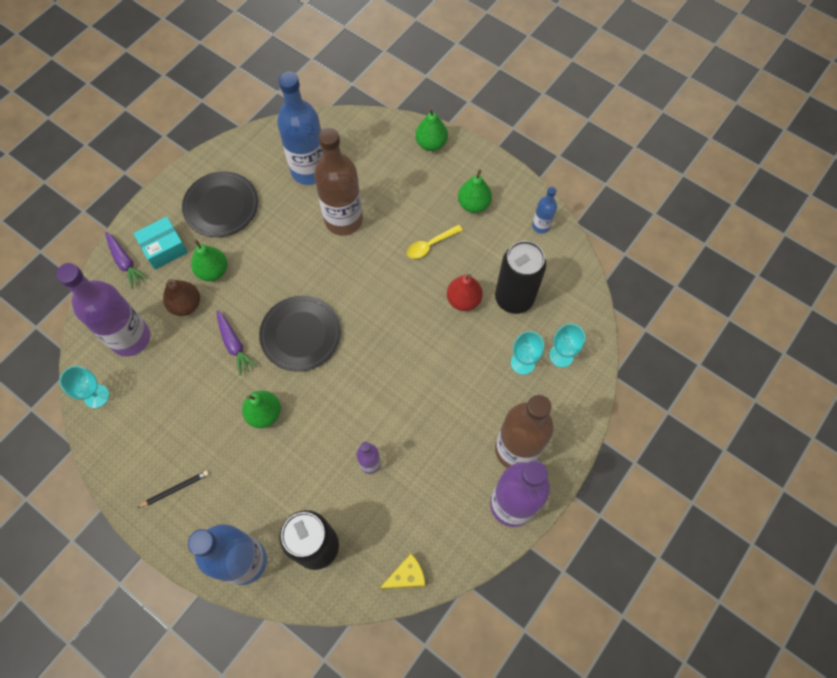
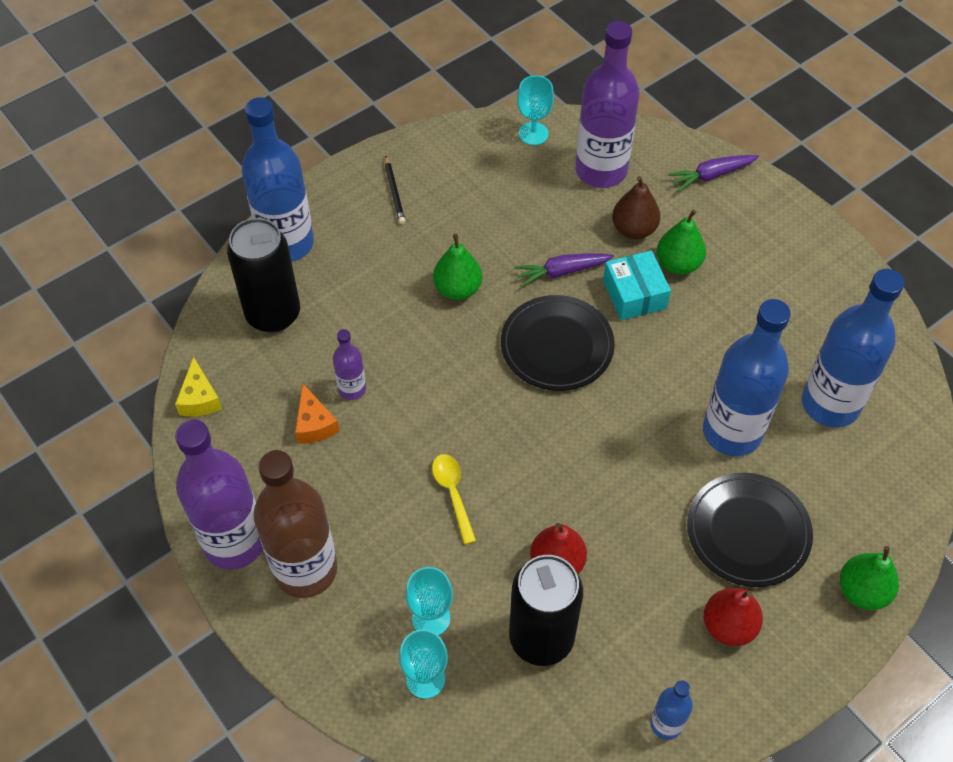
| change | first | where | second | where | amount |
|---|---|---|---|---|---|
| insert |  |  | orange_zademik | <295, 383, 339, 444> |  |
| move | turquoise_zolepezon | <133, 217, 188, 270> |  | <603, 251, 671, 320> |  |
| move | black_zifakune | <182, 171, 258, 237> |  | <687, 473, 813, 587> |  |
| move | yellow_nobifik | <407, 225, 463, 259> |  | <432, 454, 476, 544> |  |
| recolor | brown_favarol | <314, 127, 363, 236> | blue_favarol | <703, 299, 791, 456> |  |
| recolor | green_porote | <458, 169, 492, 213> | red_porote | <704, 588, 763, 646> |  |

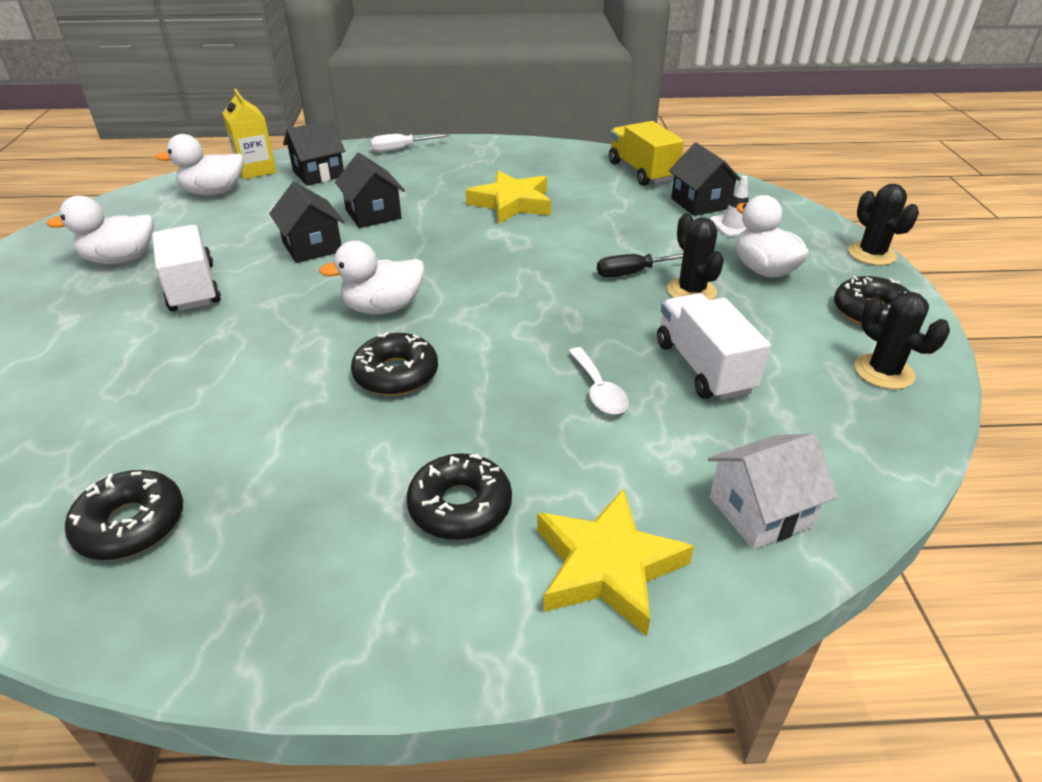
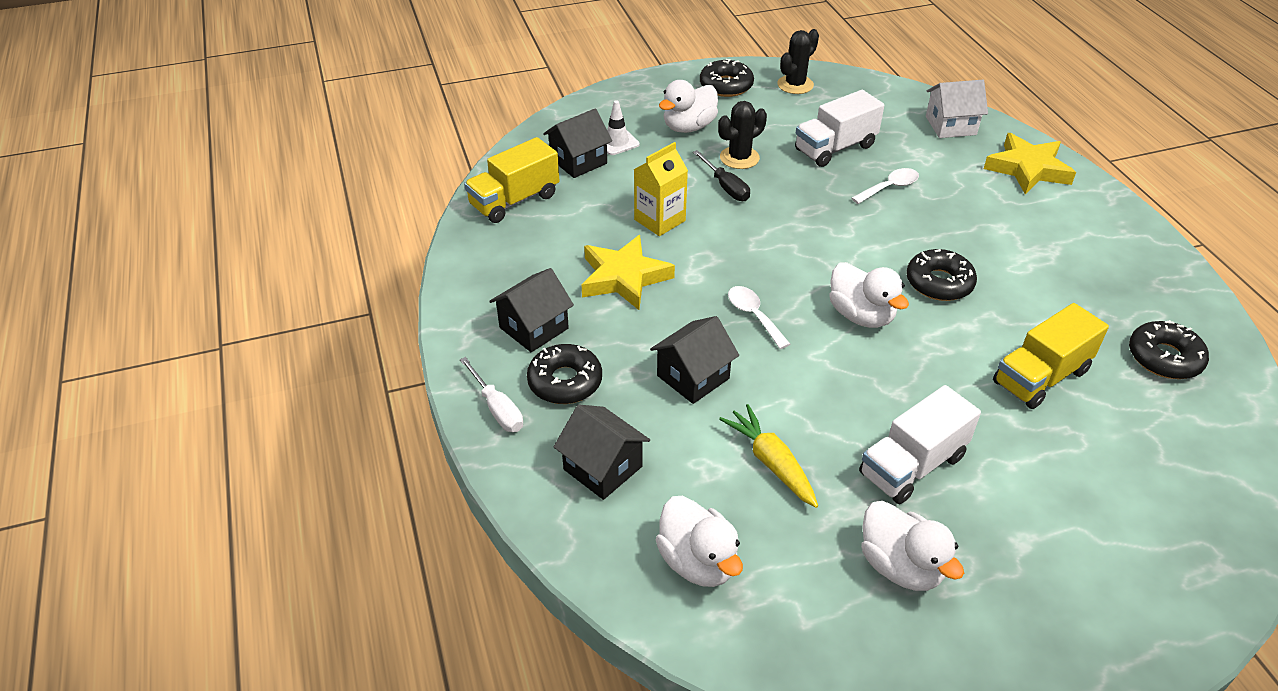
| change | first | where | second | where | amount |
|---|---|---|---|---|---|
| delete | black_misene | <848, 184, 919, 265> |  |  |  |
| insert |  |  | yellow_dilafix | <719, 404, 818, 508> |  |
| insert |  |  | white_nobifik | <728, 286, 790, 349> |  |
| insert |  |  | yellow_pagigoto | <993, 303, 1109, 409> |  |
| move | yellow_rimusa | <223, 89, 277, 179> |  | <634, 142, 688, 236> |  |
| move | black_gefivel | <269, 182, 344, 263> |  | <489, 268, 574, 352> |  |
| move | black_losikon | <406, 453, 512, 540> |  | <527, 344, 602, 404> |  |
| rotate | white_gefivel | <708, 433, 838, 550> |  | <926, 80, 988, 138> | 60 degrees counterclockwise |

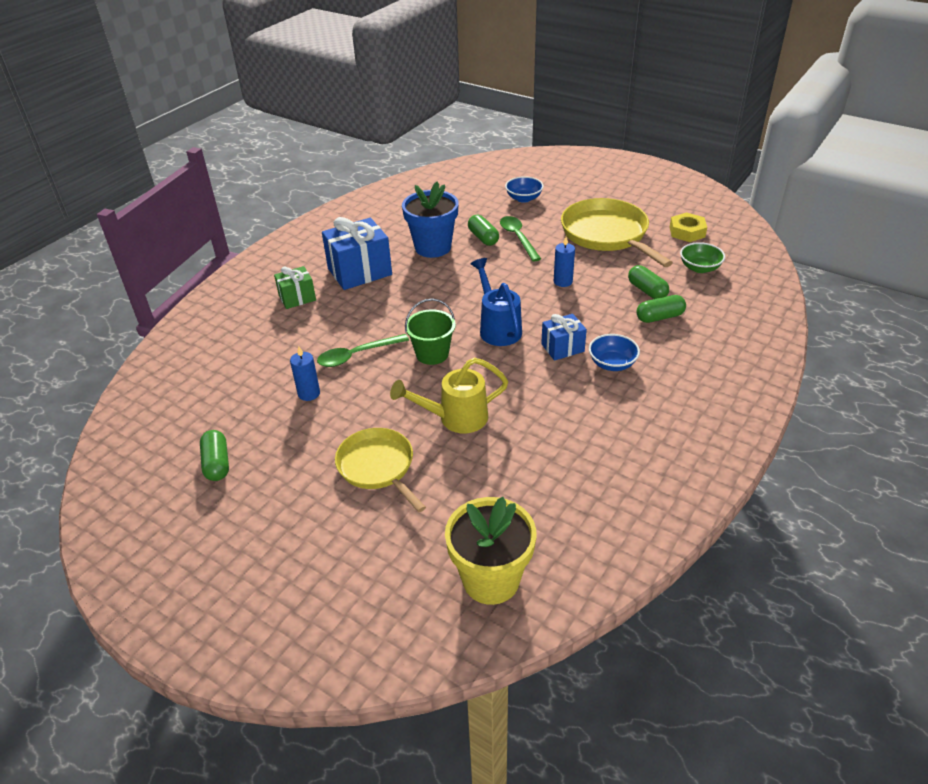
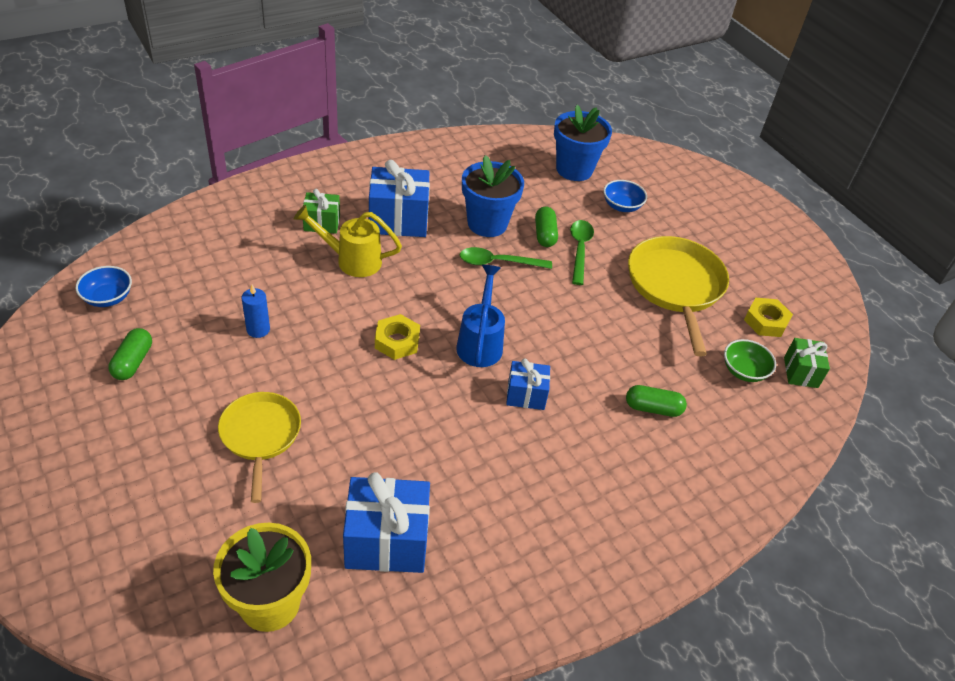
| change | first | where | second | where | amount |
|---|---|---|---|---|---|
| delete | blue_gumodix | <554, 237, 575, 287> |  |  |  |
| delete | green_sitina | <628, 265, 669, 299> |  |  |  |
| insert |  |  | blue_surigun | <343, 472, 430, 573> |  |
| insert |  |  | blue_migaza | <554, 105, 612, 181> |  |
| insert |  |  | green_surigun | <784, 338, 830, 388> |  |
| move | green_nobifik | <317, 334, 409, 367> |  | <459, 247, 552, 269> |  |
| move | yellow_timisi | <390, 358, 508, 433> |  | <294, 205, 402, 277> |  |
| move | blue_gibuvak | <589, 334, 640, 371> |  | <76, 266, 132, 307> |  |
| replace | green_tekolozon | <405, 299, 456, 365> | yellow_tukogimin | <375, 314, 420, 360> |  |

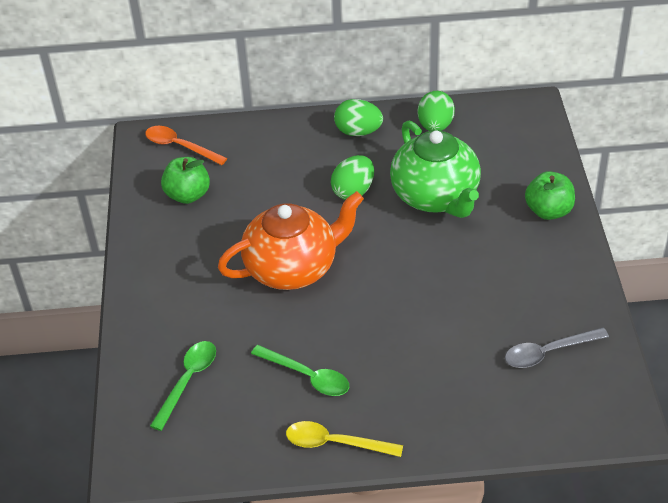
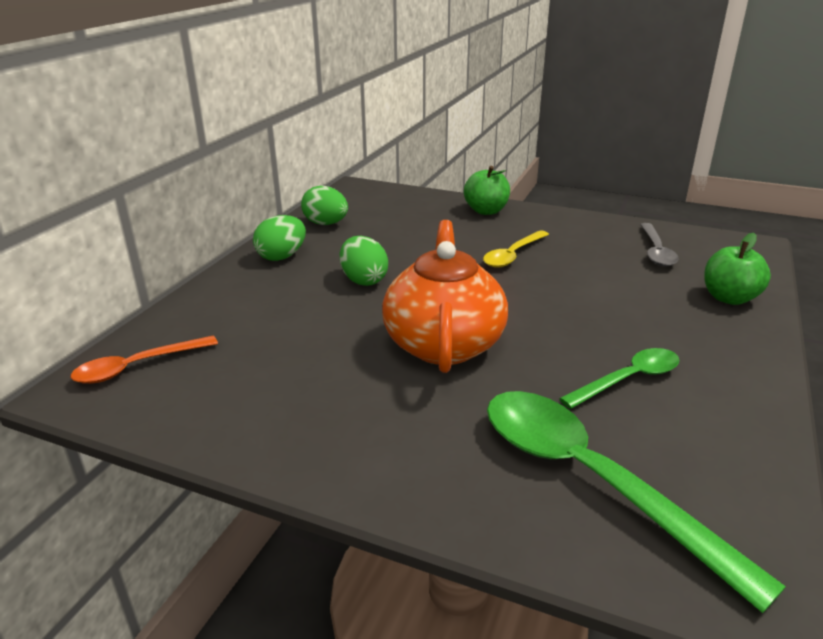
| change | first | where | second | where | amount |
|---|---|---|---|---|---|
| delete | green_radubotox | <390, 120, 481, 218> |  |  |  |
| move | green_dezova | <161, 157, 210, 204> |  | <704, 233, 771, 305> |  |
| move | yellow_nobifik | <286, 421, 403, 457> |  | <483, 230, 549, 268> |  |
| resize | green_nobifik | <150, 341, 216, 431> |  | <487, 391, 786, 613> | x1.82 |

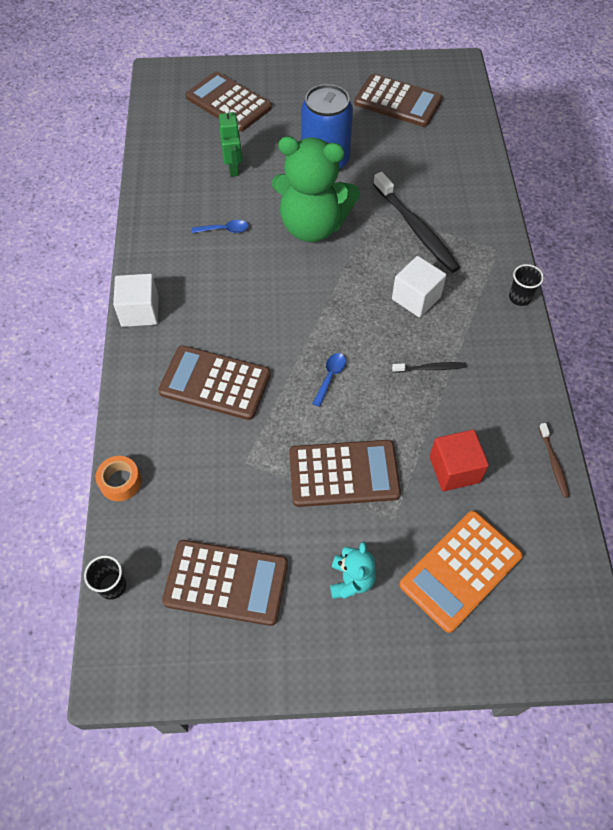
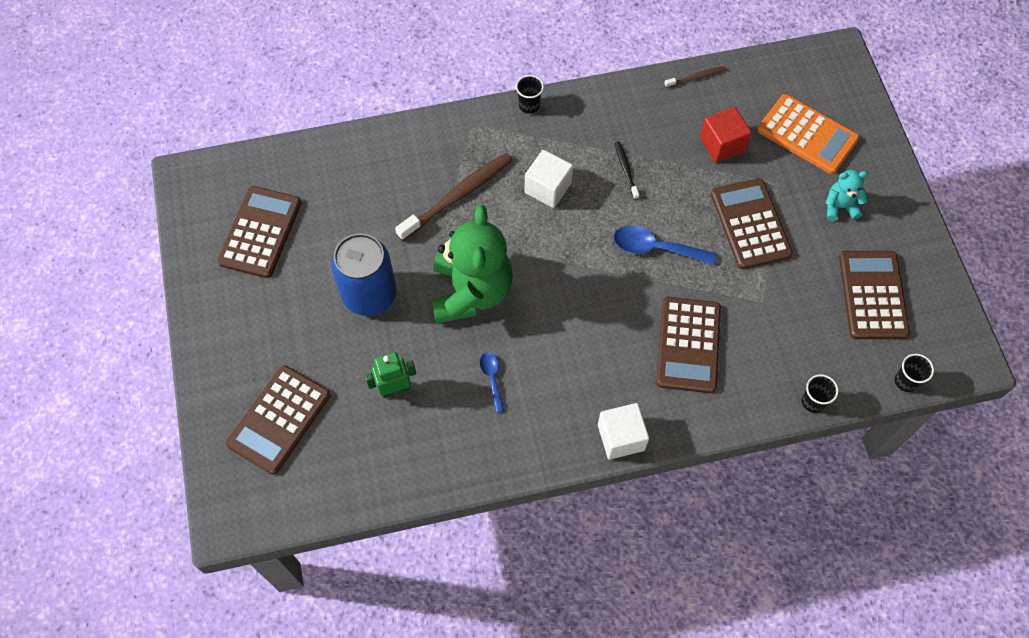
| change | first | where | second | where | amount |
|---|---|---|---|---|---|
| replace | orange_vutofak | <96, 456, 141, 501> | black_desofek | <801, 374, 838, 413> |  |
| recolor | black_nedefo | <373, 172, 460, 273> | brown_nedefo | <395, 152, 513, 241> |  |
| resize | blue_nobifik | <312, 353, 346, 407> |  | <613, 226, 717, 265> | x1.72 |

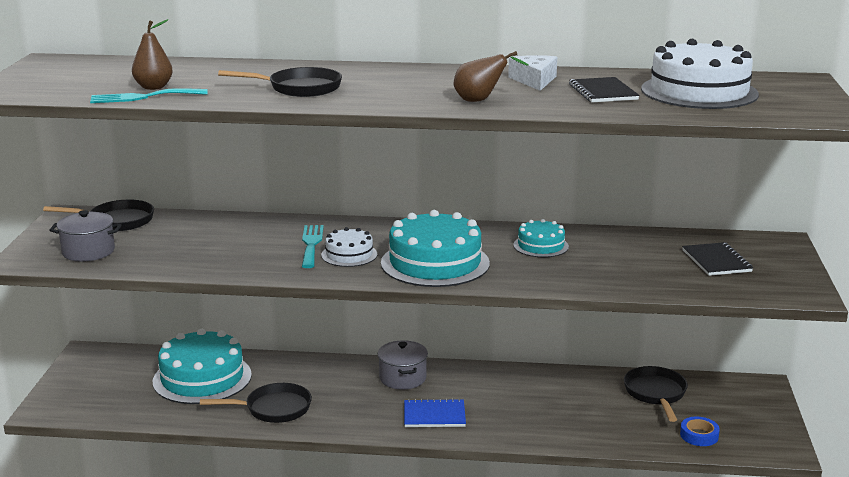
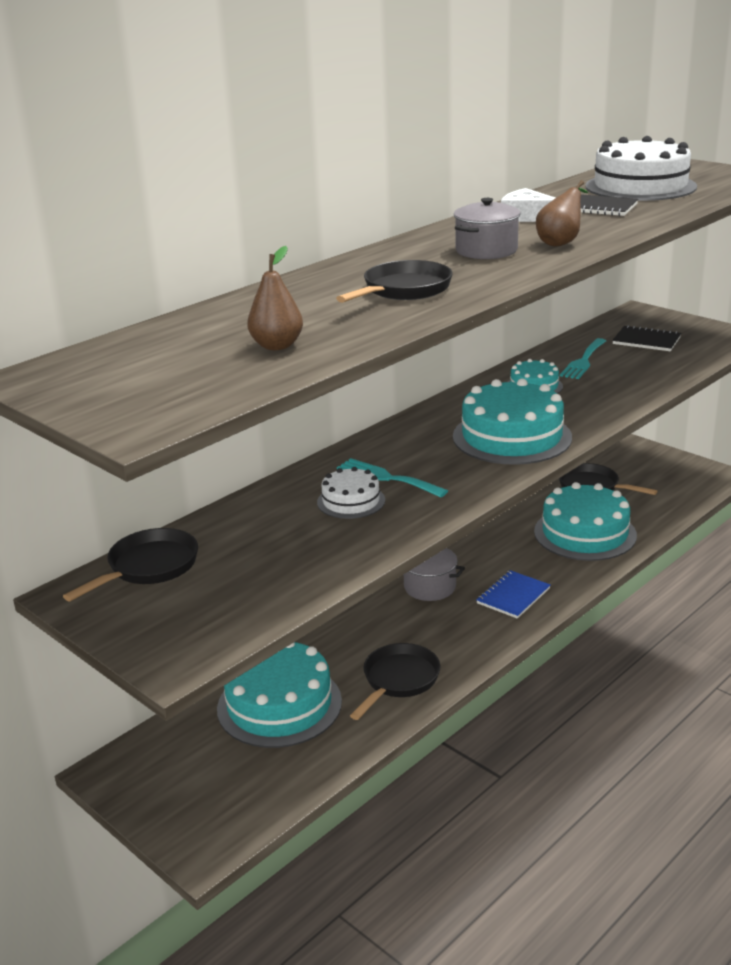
| change | first | where | second | where | amount |
|---|---|---|---|---|---|
| delete | blue_vutofak | <680, 417, 720, 446> |  |  |  |
| insert |  |  | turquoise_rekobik | <534, 482, 637, 561> |  |
| move | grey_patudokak | <49, 210, 122, 262> |  | <454, 198, 521, 259> |  |
| move | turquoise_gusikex | <90, 88, 208, 103> |  | <560, 338, 606, 379> |  |
| move | white_rekobik | <321, 227, 378, 267> |  | <317, 467, 385, 519> |  |

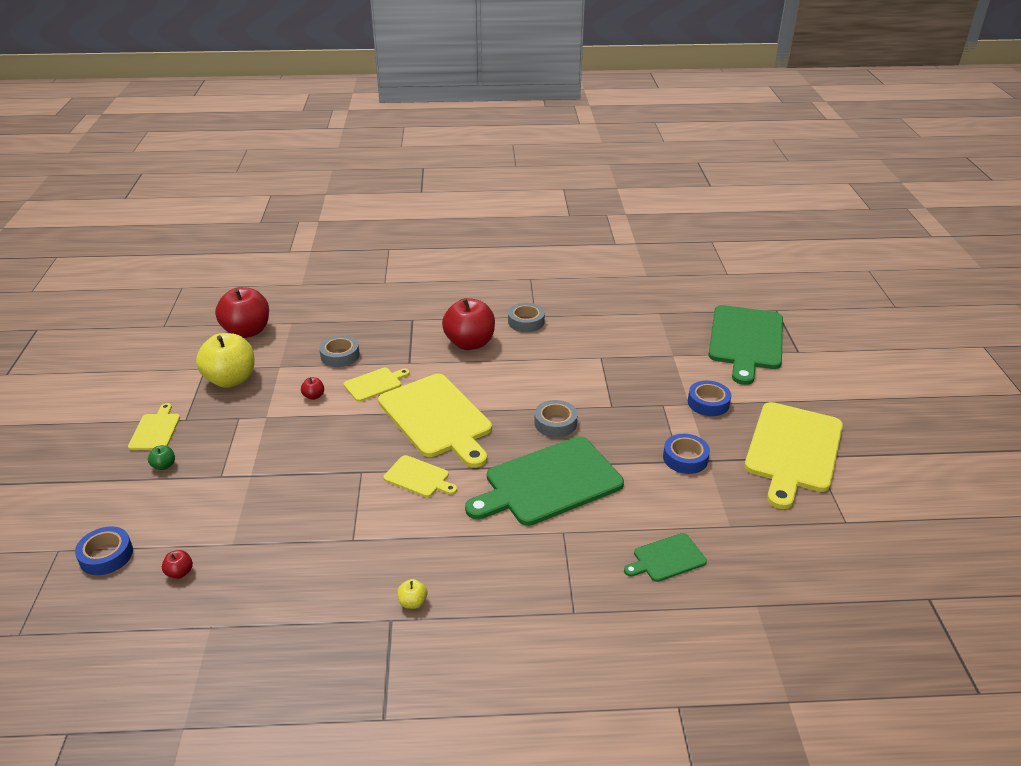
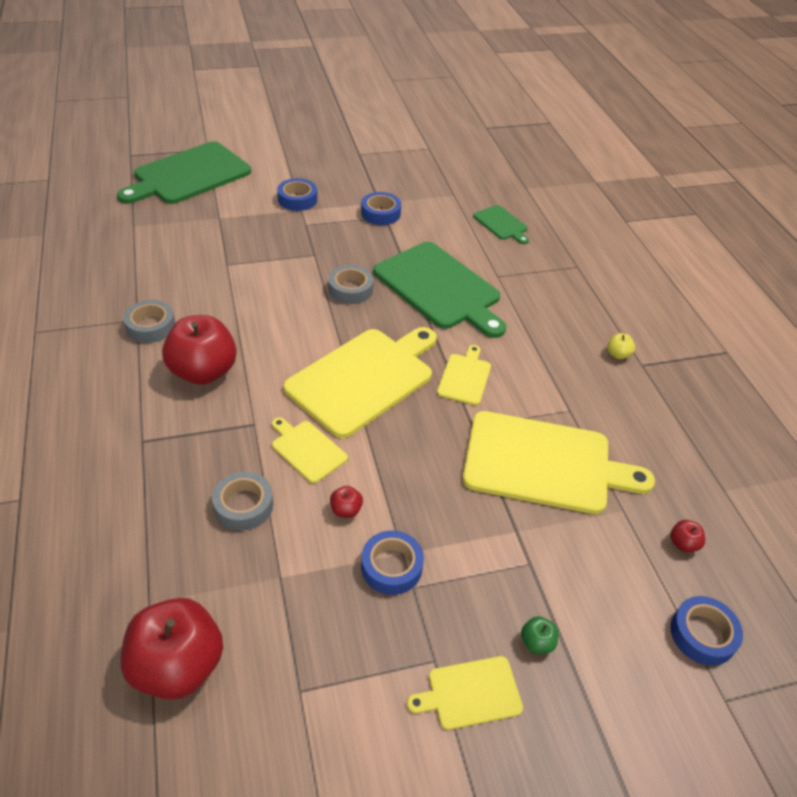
| change | first | where | second | where | amount |
|---|---|---|---|---|---|
| delete | yellow_dezova | <196, 333, 255, 388> |  |  |  |
| insert |  |  | blue_vutofak | <361, 531, 424, 595> |  |
| move | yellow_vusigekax | <744, 402, 843, 509> |  | <463, 411, 655, 514> |  |
| rotate | green_vusigekax | <708, 305, 783, 385> |  | <117, 141, 251, 204> | 135 degrees clockwise |

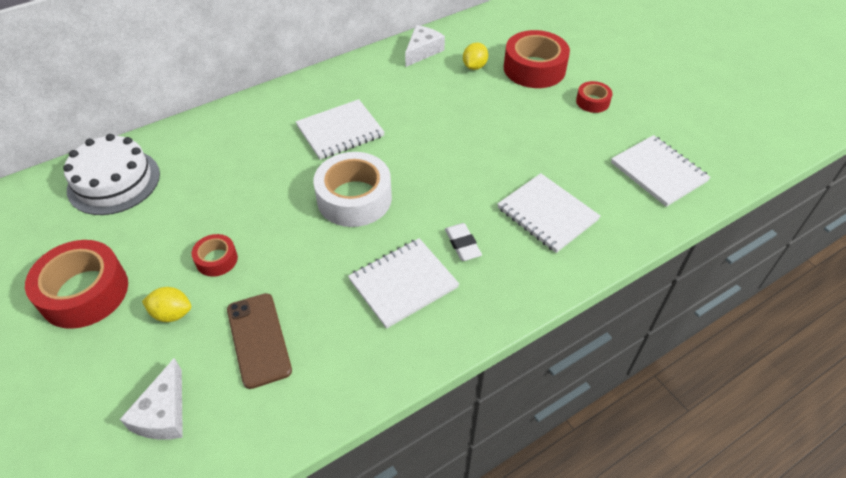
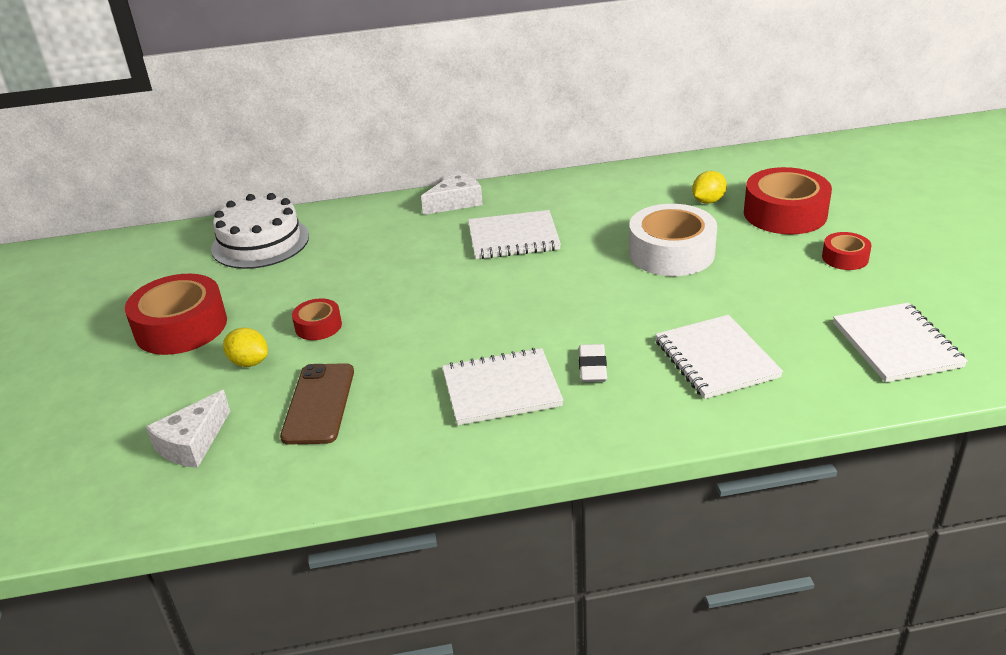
| change | first | where | second | where | amount |
|---|---|---|---|---|---|
| move | white_vutofak | <313, 152, 392, 227> |  | <629, 204, 717, 276> |  |
| move | white_zademik | <405, 25, 445, 67> |  | <421, 171, 483, 215> |  |

